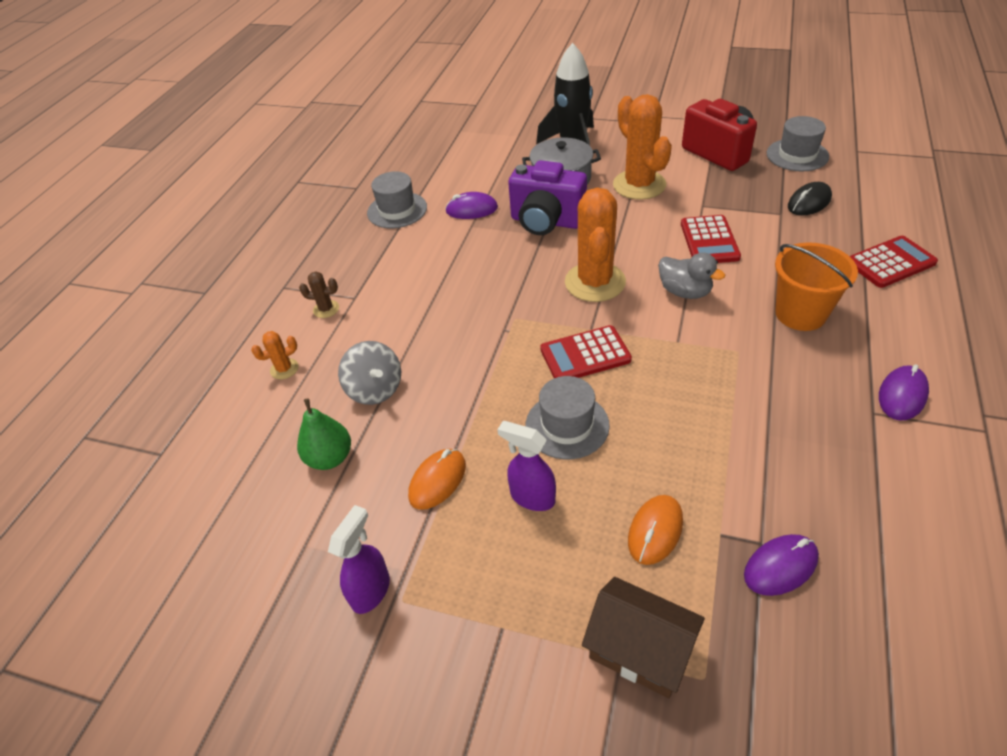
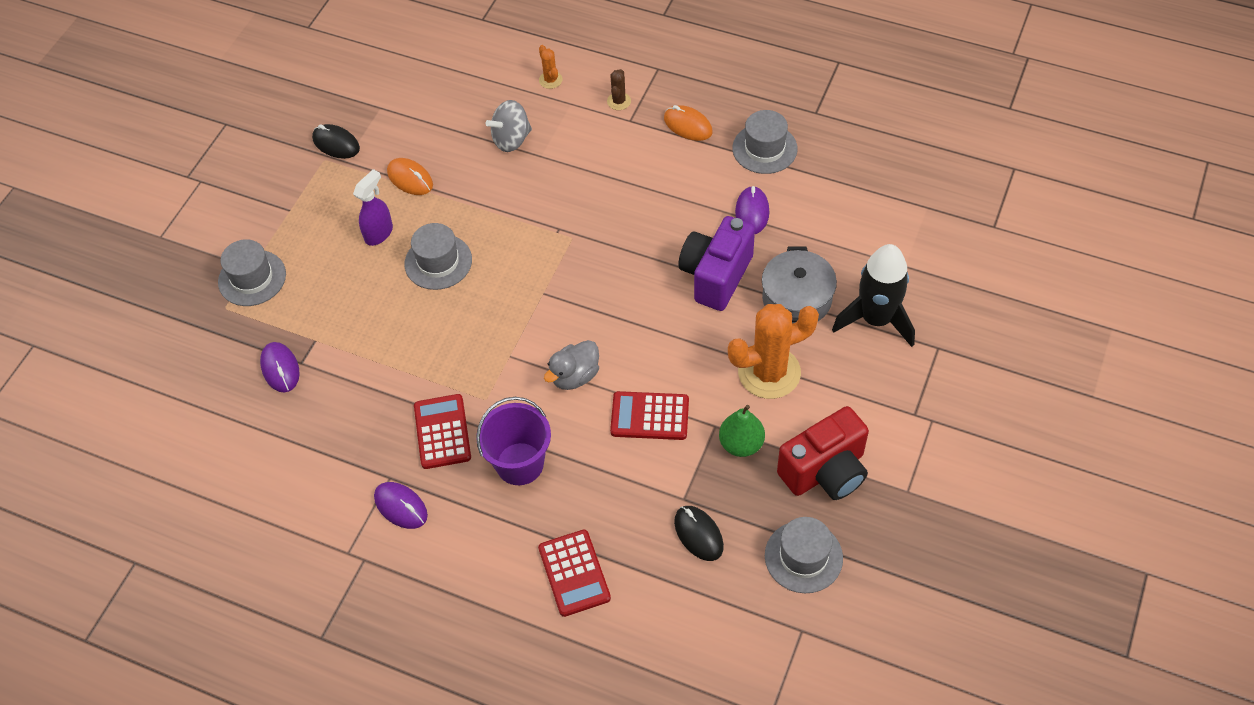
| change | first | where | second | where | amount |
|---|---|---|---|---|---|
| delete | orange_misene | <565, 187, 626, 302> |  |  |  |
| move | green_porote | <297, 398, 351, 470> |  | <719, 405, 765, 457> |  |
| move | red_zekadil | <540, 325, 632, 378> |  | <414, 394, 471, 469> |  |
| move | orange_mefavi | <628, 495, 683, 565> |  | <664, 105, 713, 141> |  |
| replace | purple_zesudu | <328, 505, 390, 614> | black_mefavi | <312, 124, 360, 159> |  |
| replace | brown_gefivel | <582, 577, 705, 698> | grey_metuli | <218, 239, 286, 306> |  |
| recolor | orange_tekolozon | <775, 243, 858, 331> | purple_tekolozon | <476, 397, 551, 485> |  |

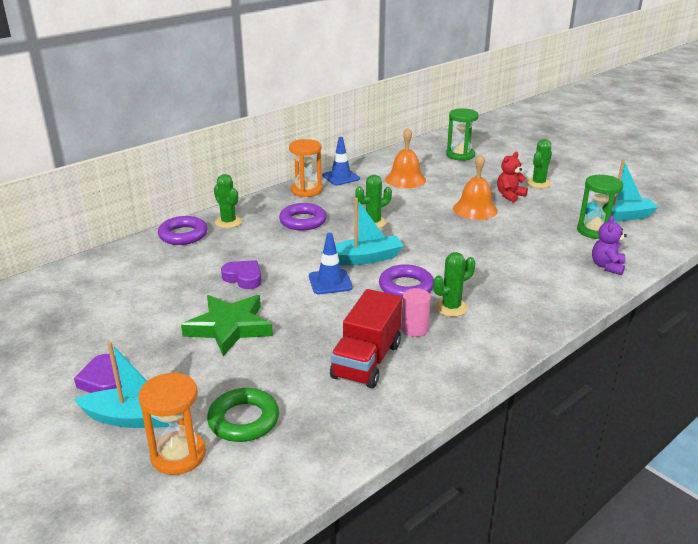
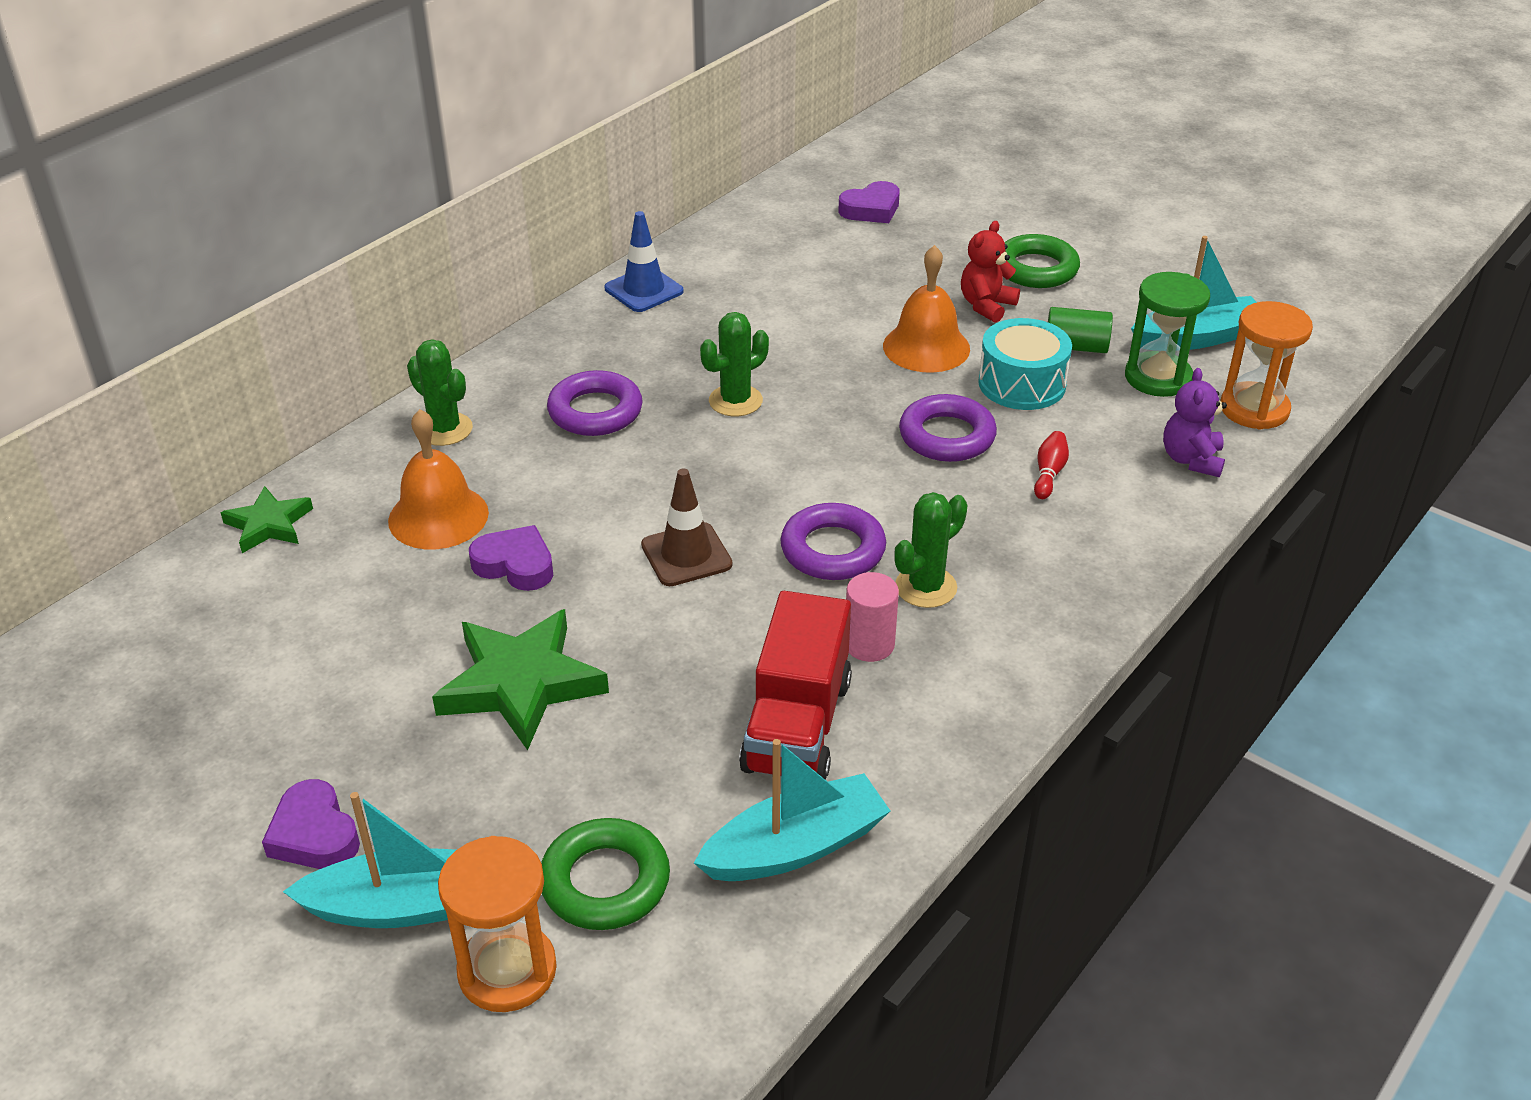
| change | first | where | second | where | amount |
|---|---|---|---|---|---|
| insert |  |  | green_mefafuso | <221, 486, 313, 553> |  |
| insert |  |  | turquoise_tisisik | <978, 318, 1072, 410> |  |
| insert |  |  | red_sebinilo | <1034, 431, 1069, 499> |  |
| insert |  |  | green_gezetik | <1048, 307, 1113, 353> |  |
| move | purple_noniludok | <158, 216, 208, 245> |  | <899, 394, 997, 462> |  |
| move | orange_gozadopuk | <289, 139, 322, 197> |  | <1220, 301, 1313, 430> |  |
| move | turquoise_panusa | <321, 198, 404, 265> |  | <694, 739, 890, 881> |  |
| move | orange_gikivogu | <385, 128, 426, 188> |  | <388, 409, 489, 549> |  |
| replace | green_gozadopuk | <446, 108, 479, 161> | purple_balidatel | <838, 181, 900, 223> |  |
| replace | green_misene | <526, 139, 552, 188> | green_noniludok | <1004, 234, 1080, 288> |  |
| recolor | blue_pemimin | <309, 233, 353, 294> | brown_pemimin | <641, 469, 733, 586> |  |

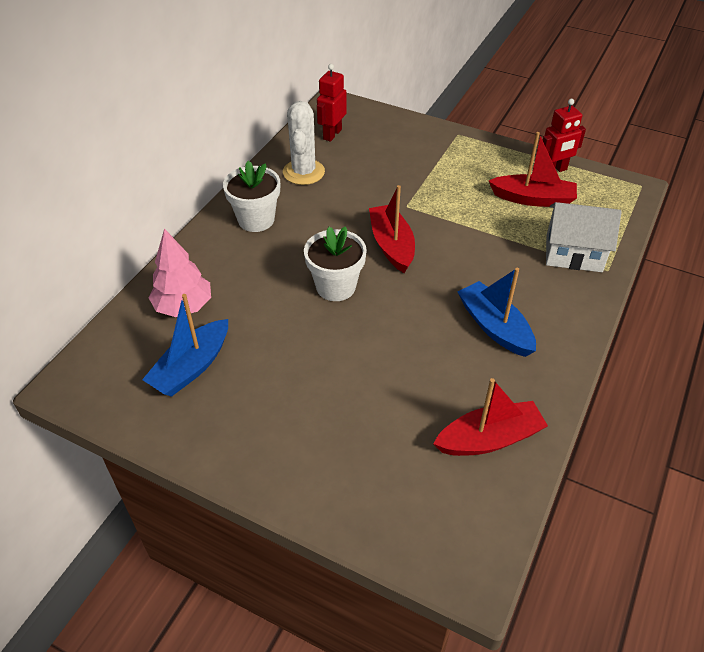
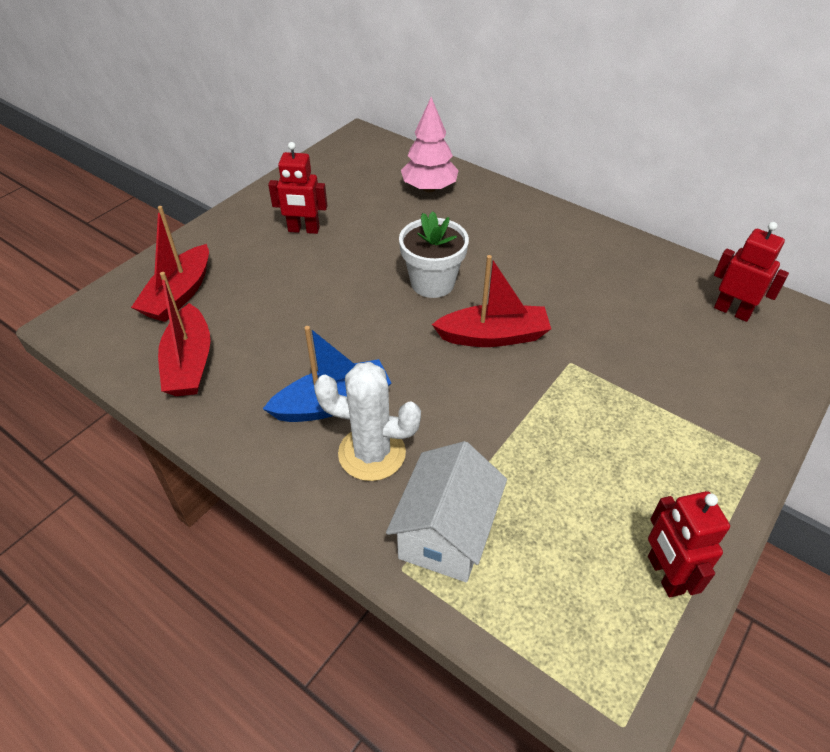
| change | first | where | second | where | amount |
|---|---|---|---|---|---|
| delete | blue_panusa | <142, 294, 228, 397> |  |  |  |
| delete | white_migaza | <223, 161, 280, 232> |  |  |  |
| insert |  |  | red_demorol | <268, 142, 327, 234> |  |
| move | white_misene | <283, 101, 325, 185> |  | <314, 362, 421, 481> |  |
| move | red_panusa | <489, 132, 577, 207> |  | <131, 206, 209, 322> |  |

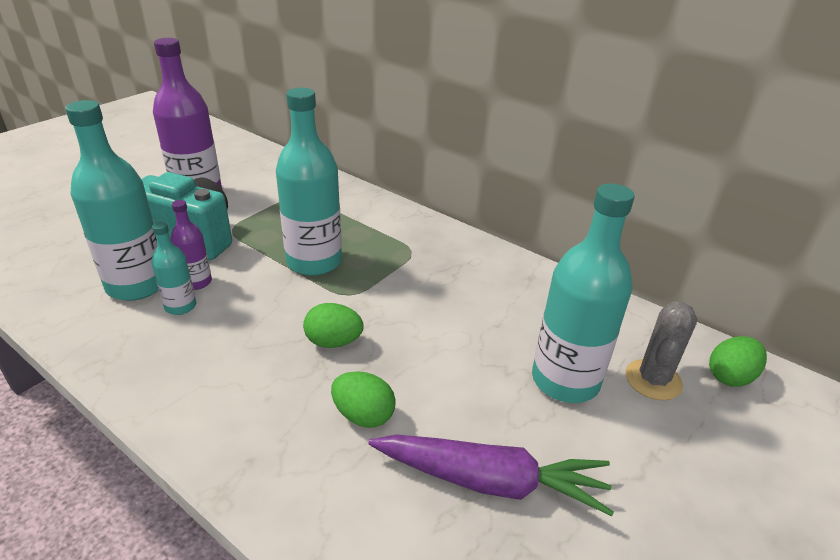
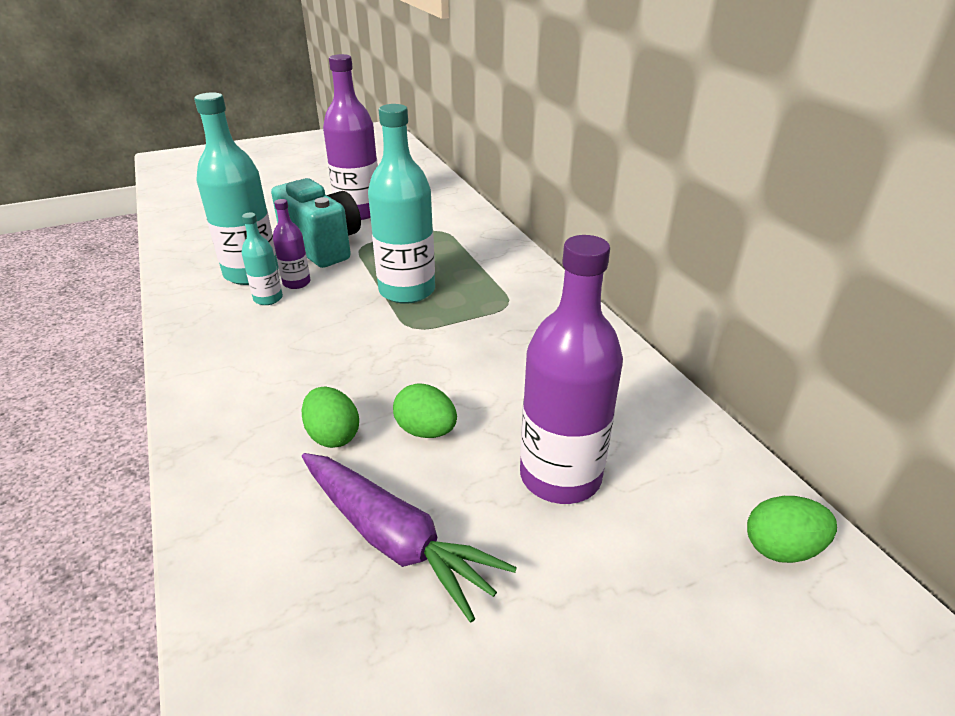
| change | first | where | second | where | amount |
|---|---|---|---|---|---|
| delete | grey_misene | <625, 301, 697, 400> |  |  |  |
| move | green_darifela | <303, 303, 364, 348> |  | <393, 383, 457, 438> |  |
| recolor | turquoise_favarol | <532, 183, 635, 403> | purple_favarol | <520, 235, 623, 504> |  |

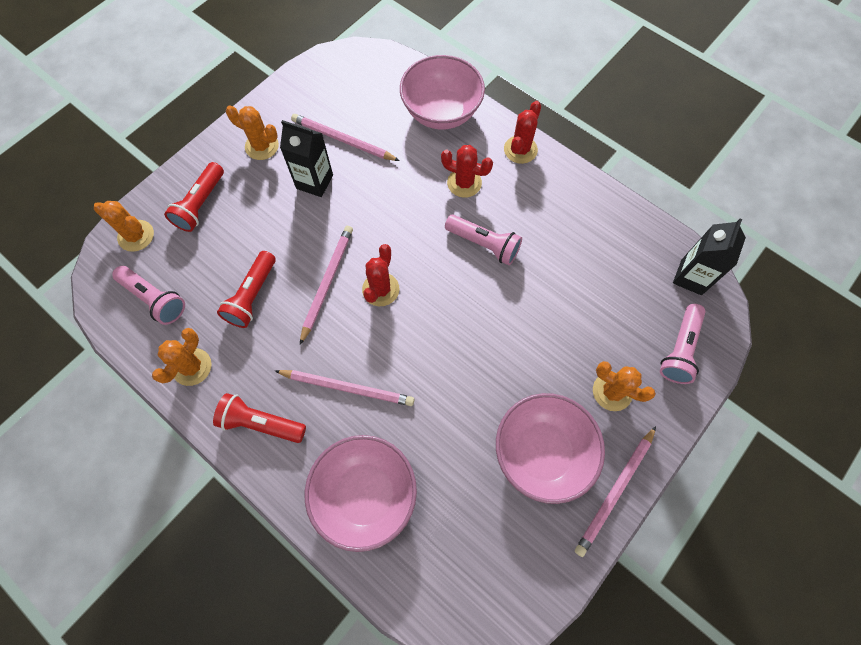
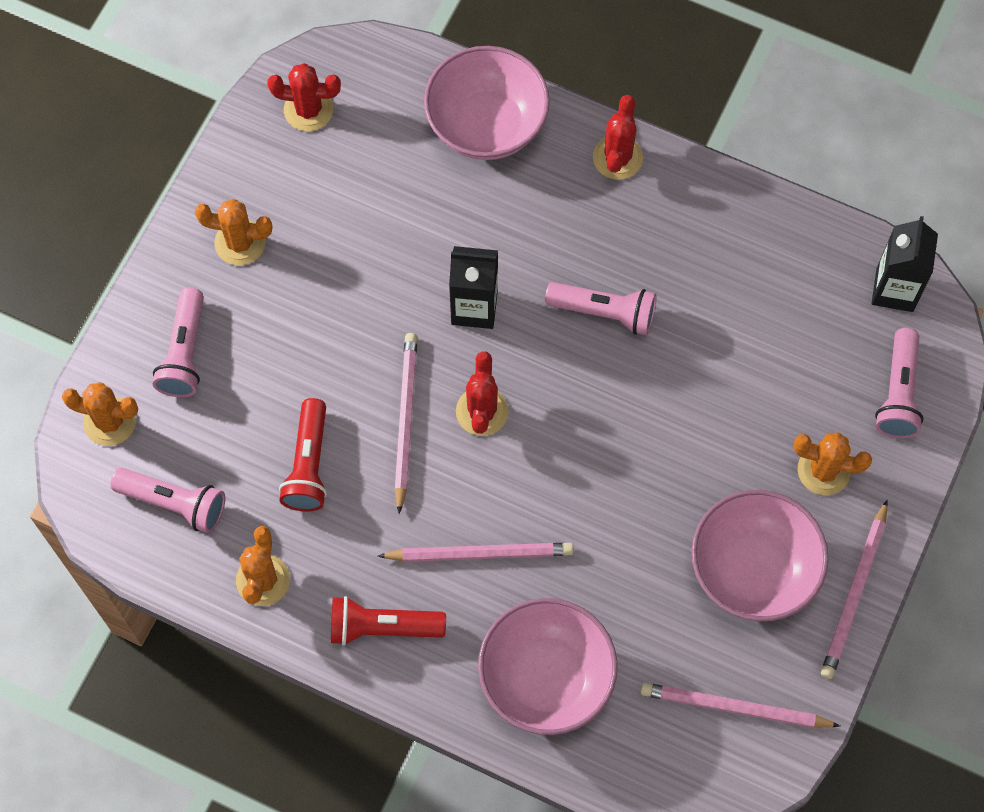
| change | first | where | second | where | amount |
|---|---|---|---|---|---|
| move | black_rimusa | <280, 120, 333, 197> |  | <449, 246, 498, 329> |  |
| move | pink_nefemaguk | <291, 114, 400, 161> |  | <640, 683, 840, 728> |  |
| move | red_misene | <441, 145, 493, 198> |  | <267, 63, 341, 131> |  |
| recolor | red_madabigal | <164, 162, 224, 232> | pink_madabigal | <153, 287, 204, 397> |  |

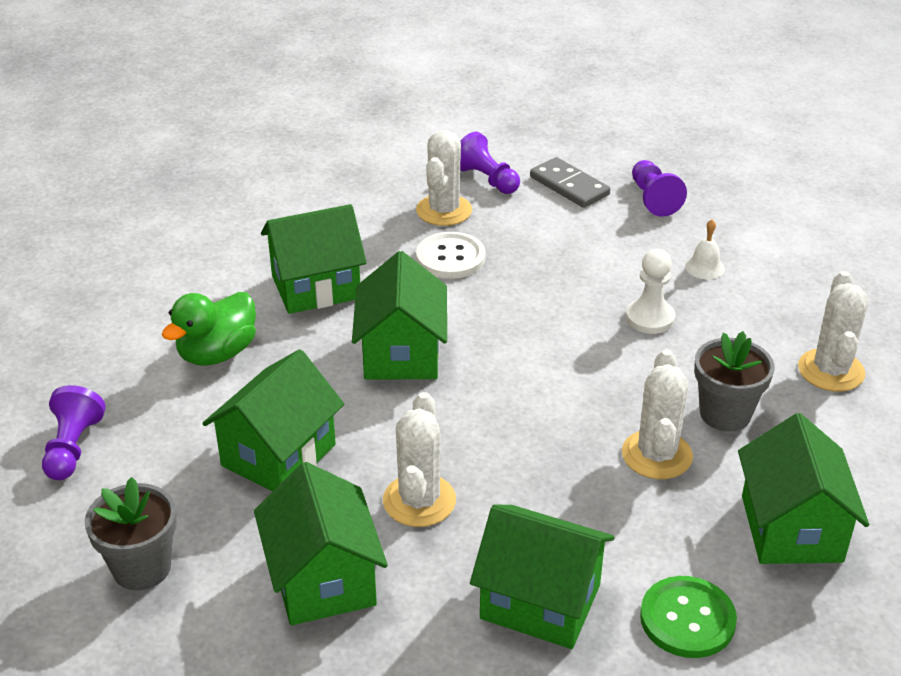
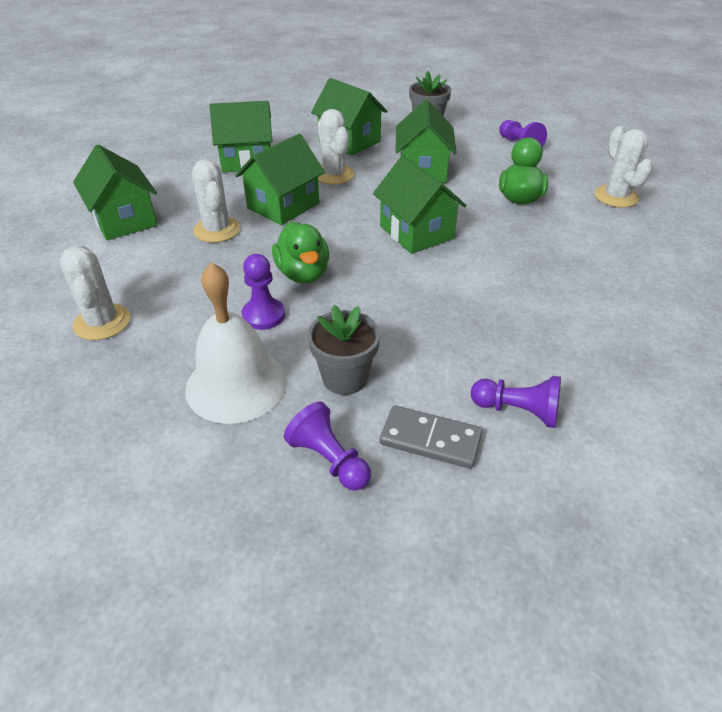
| change | first | where | second | where | amount |
|---|---|---|---|---|---|
| delete | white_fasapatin | <416, 232, 486, 279> |  |  |  |
| delete | green_fasapatin | <640, 576, 737, 658> |  |  |  |
| insert |  |  | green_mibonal | <272, 222, 329, 284> |  |
| move | green_gefivel | <261, 204, 367, 314> |  | <235, 134, 325, 225> |  |
| move | white_misene | <416, 130, 472, 226> |  | <594, 126, 653, 208> |  |
| move | grey_migaza | <694, 331, 774, 431> |  | <308, 305, 380, 395> |  |
| recolor | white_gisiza | <626, 249, 675, 334> | purple_gisiza | <241, 254, 285, 330> |  |
| resize | white_gikivogu | <685, 219, 725, 279> |  | <185, 262, 287, 424> | x2.48 |

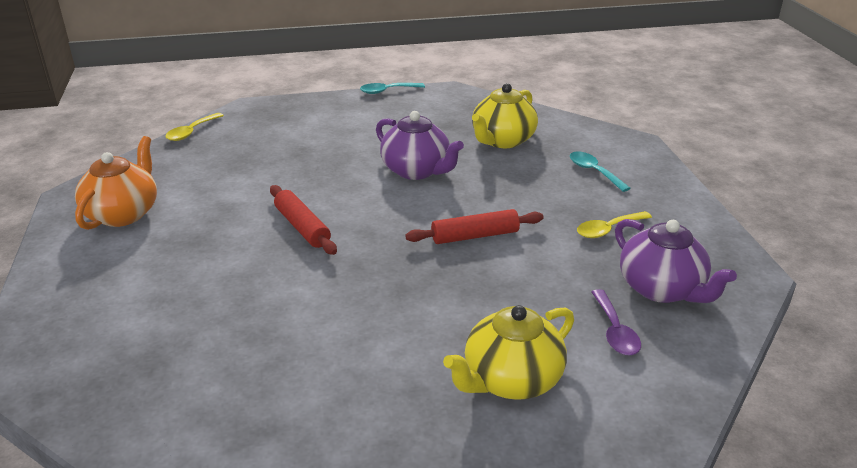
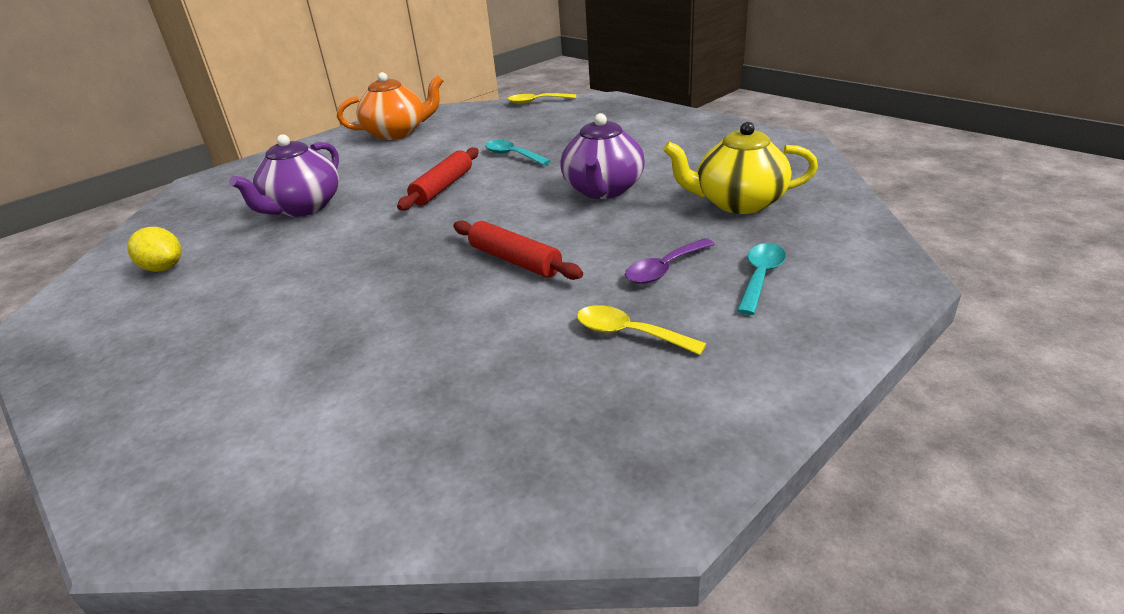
| change | first | where | second | where | amount |
|---|---|---|---|---|---|
| delete | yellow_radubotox | <443, 305, 574, 400> |  |  |  |
| insert |  |  | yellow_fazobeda | <127, 227, 181, 272> |  |
| move | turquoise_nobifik | <360, 83, 425, 94> |  | <485, 140, 551, 165> |  |
| move | purple_nobifik | <592, 289, 641, 355> |  | <625, 238, 715, 284> |  |
| move | purple_radubotox | <615, 219, 737, 303> |  | <229, 134, 339, 217> |  |

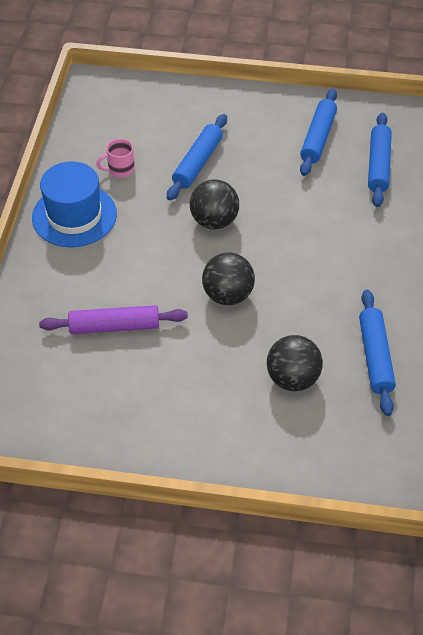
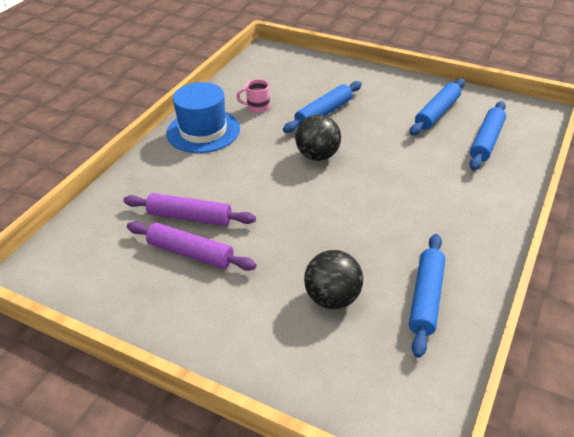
| change | first | where | second | where | amount |
|---|---|---|---|---|---|
| delete | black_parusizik | <202, 252, 255, 305> |  |  |  |
| insert |  |  | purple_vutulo | <127, 222, 257, 271> |  |

